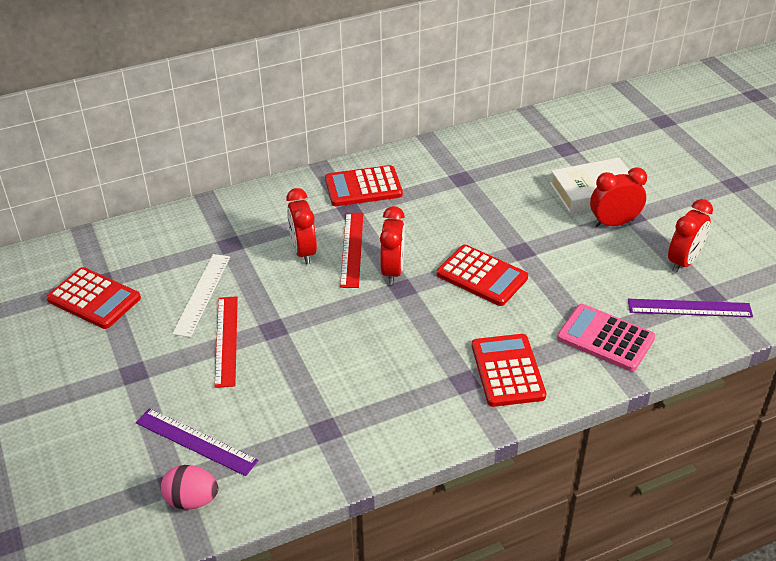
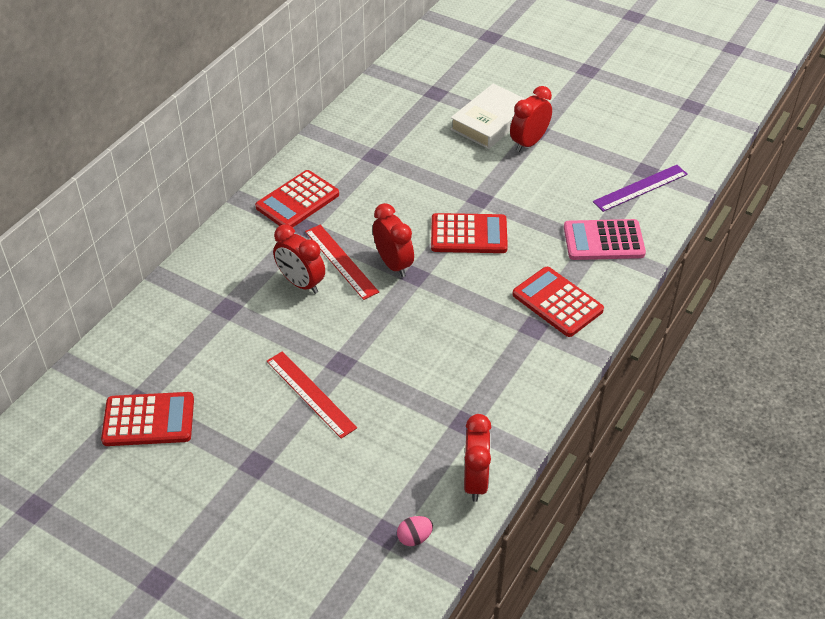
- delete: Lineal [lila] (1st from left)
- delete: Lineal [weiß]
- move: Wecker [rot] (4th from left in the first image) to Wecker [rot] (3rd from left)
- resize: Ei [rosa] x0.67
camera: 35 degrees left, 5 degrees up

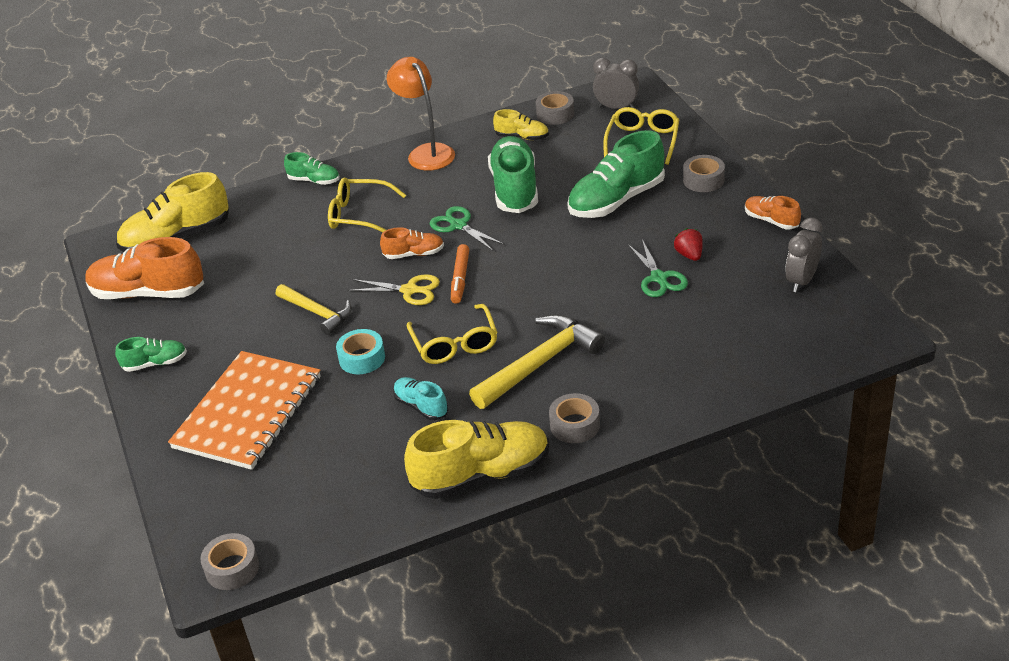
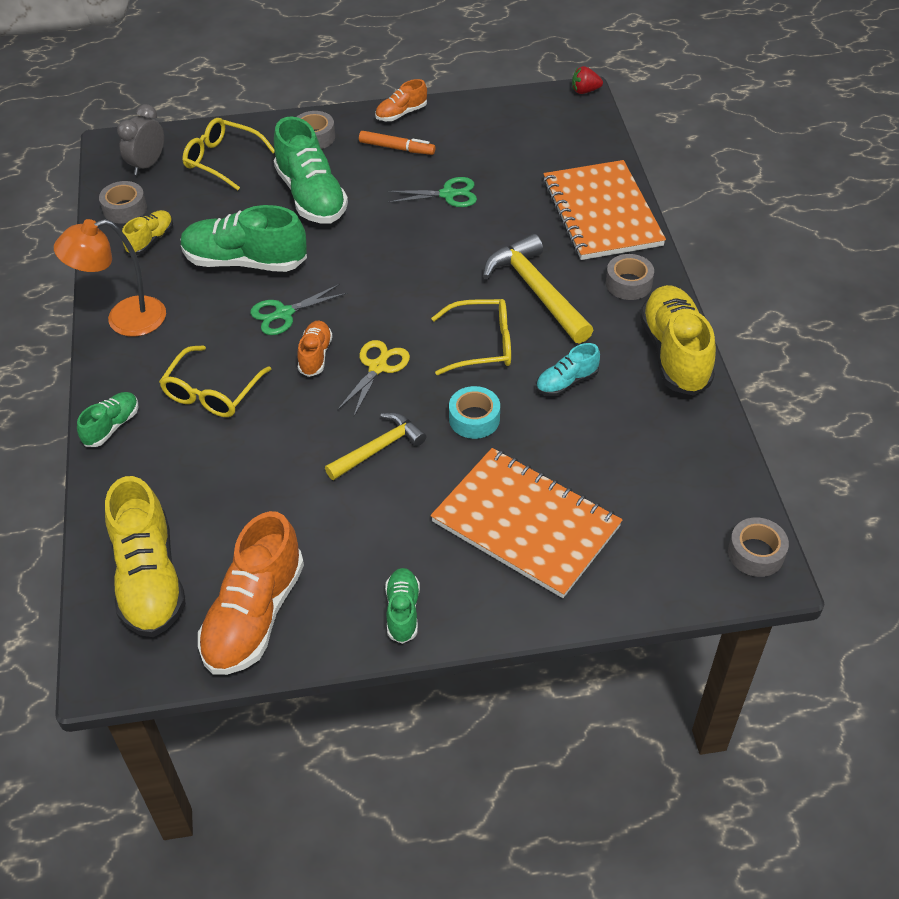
- delete: Wecker [grau] (2nd from left)
- insert: Notizbuch [orange] (2nd from left)
- move: Filzstift [orange]
- move: Erdbeere [rot]
camera: 80 degrees left, 10 degrees up

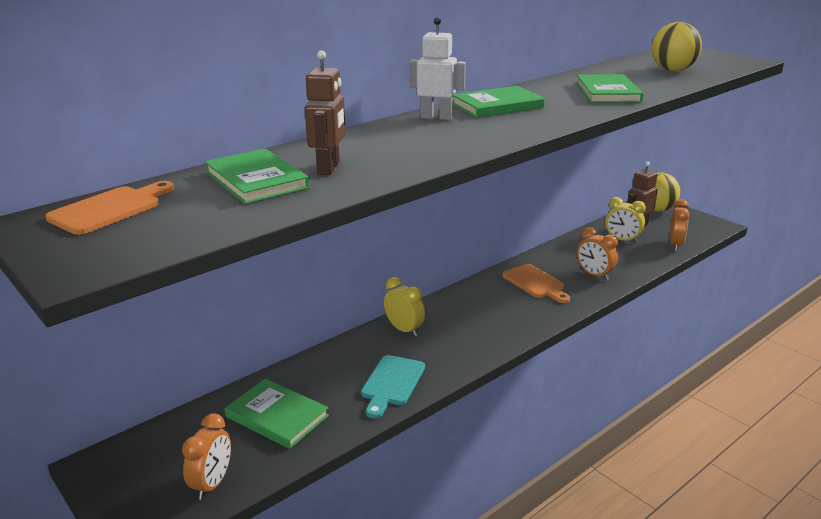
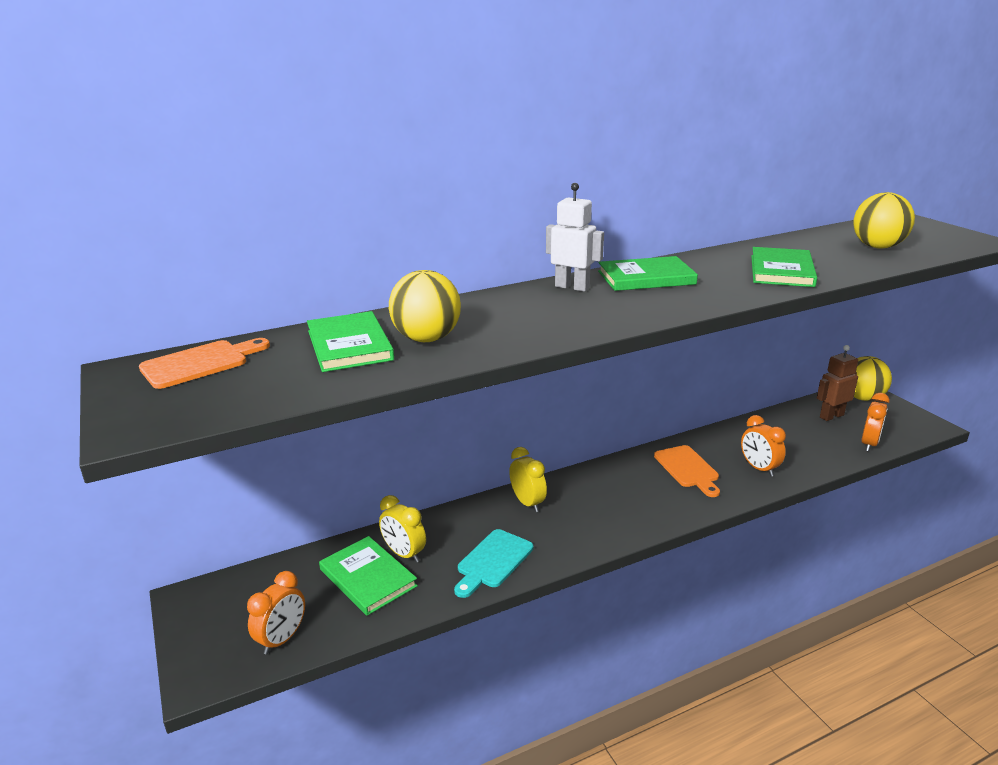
- move: Wecker [gelb] (2nd from left in the first image) to Wecker [gelb] (1st from left)
- replace: Roboter [braun] (1st from left) to Ball [gelb] (1st from left)
camera: 15 degrees right, 0 degrees up

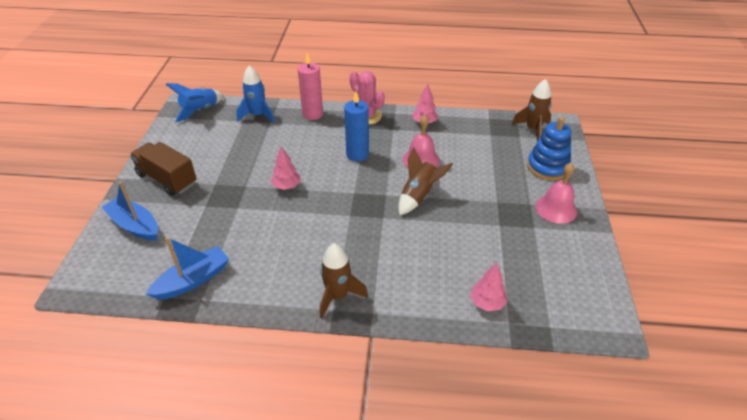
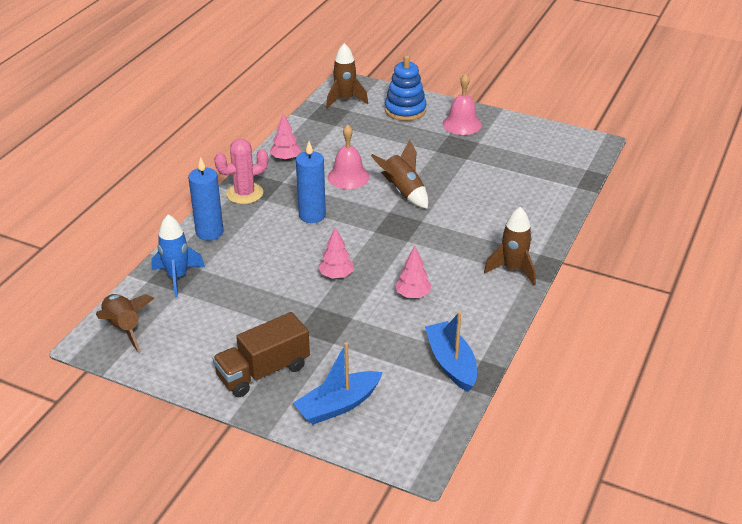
- move: Baum [rosa] (3rd from left)
- recolor: Rakete [blau] (1st from left) to Rakete [braun] (1st from left)
- recolor: Kerze [rosa] to Kerze [blau] (1st from left)
camera: 70 degrees left, 5 degrees down

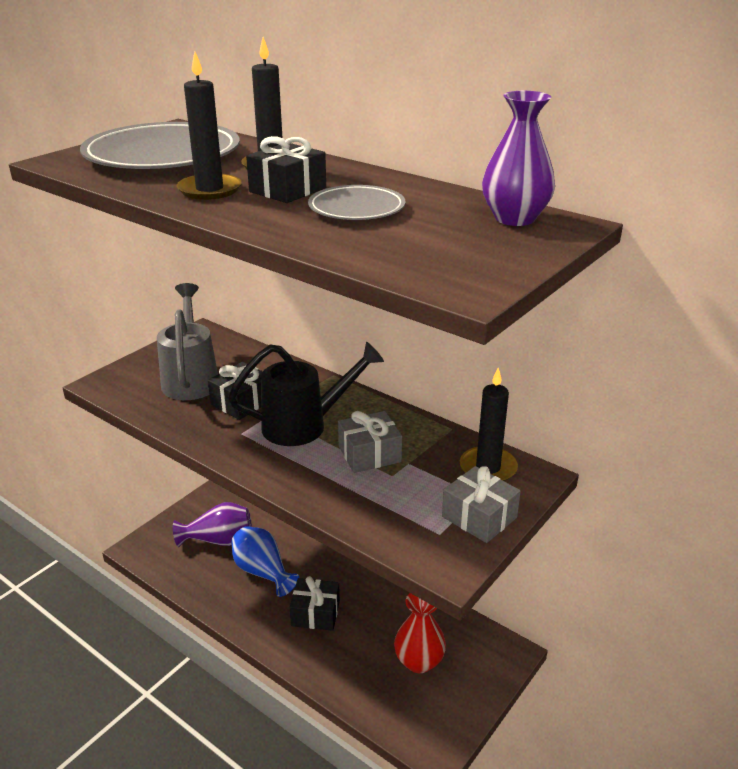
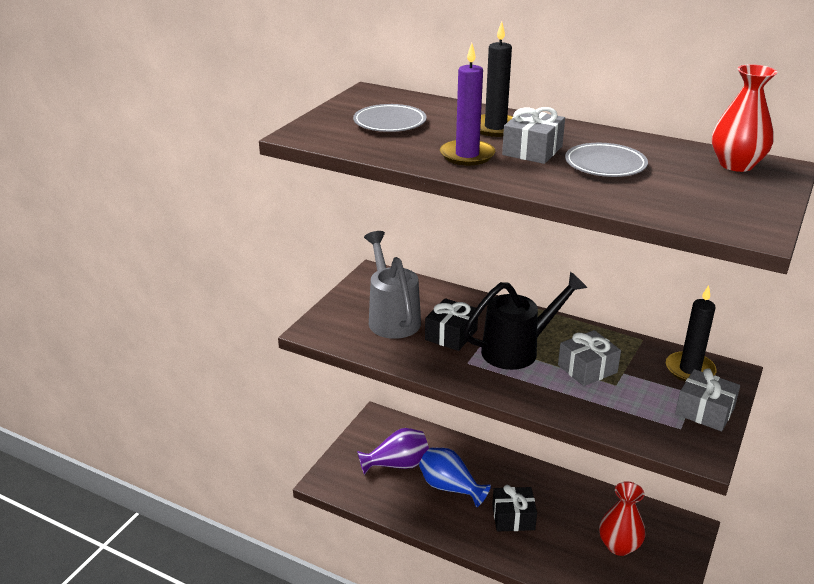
- recolor: Kerze [schwarz] (1st from left) to Kerze [lila]
- recolor: Geschenk [schwarz] (2nd from left) to Geschenk [grau] (1st from left)
- recolor: Vase [lila] (2nd from left) to Vase [rot] (2nd from left)
- resize: Teller [grau] (1st from left) x0.53
camera: 10 degrees left, 0 degrees up

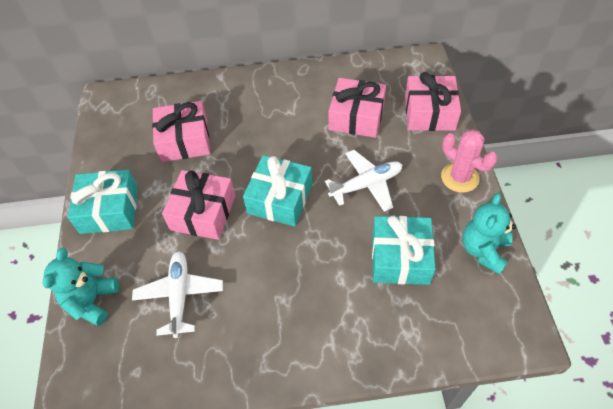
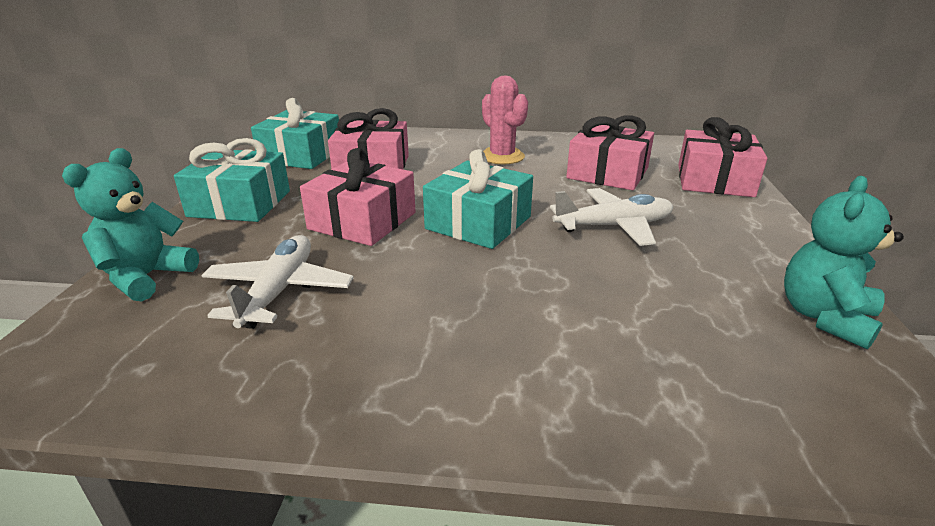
- move: Geschenk [türkis] (3rd from left in the first image) to Geschenk [türkis] (2nd from left)
- move: Kaktus [rosa]
camera: 10 degrees right, 25 degrees down

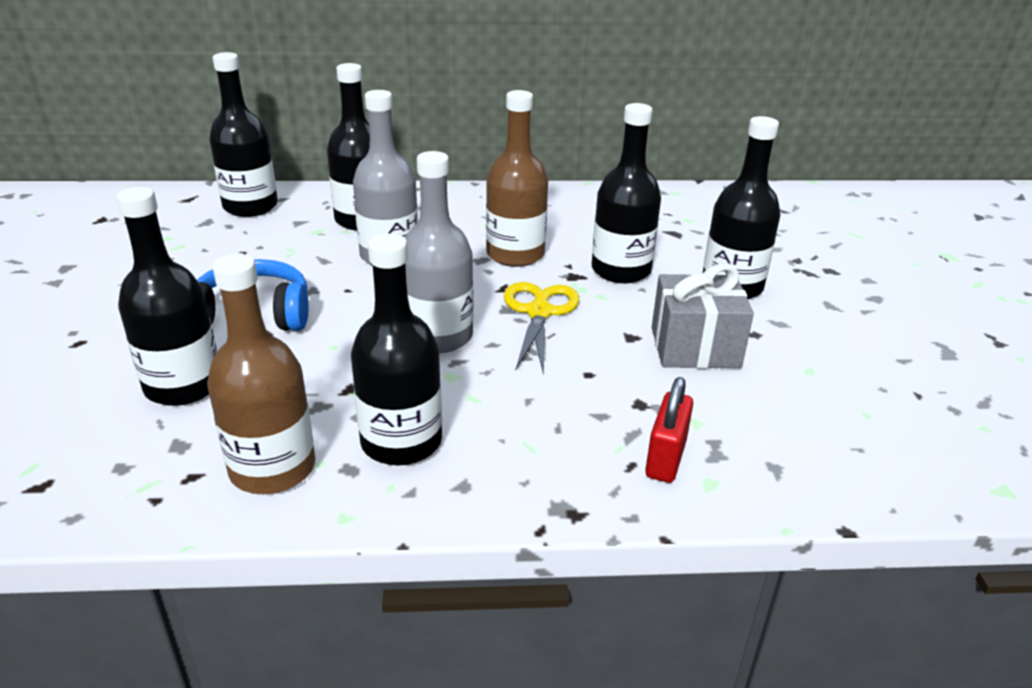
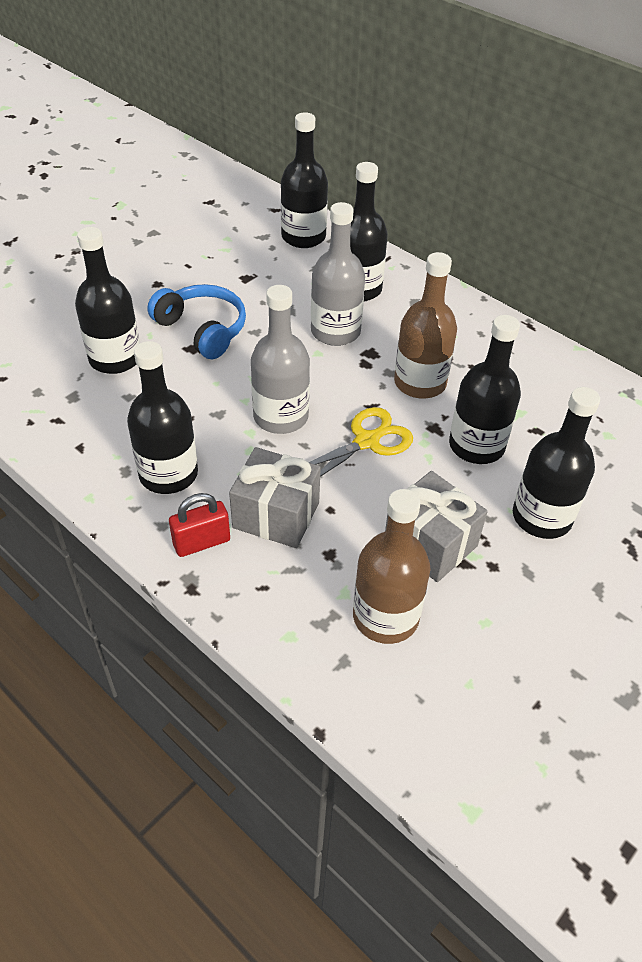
- insert: Geschenk [grau] (1st from left)
- move: Flasche [braun] (1st from left)
- move: Vorhängeschloss [rot]
camera: 45 degrees right, 15 degrees up

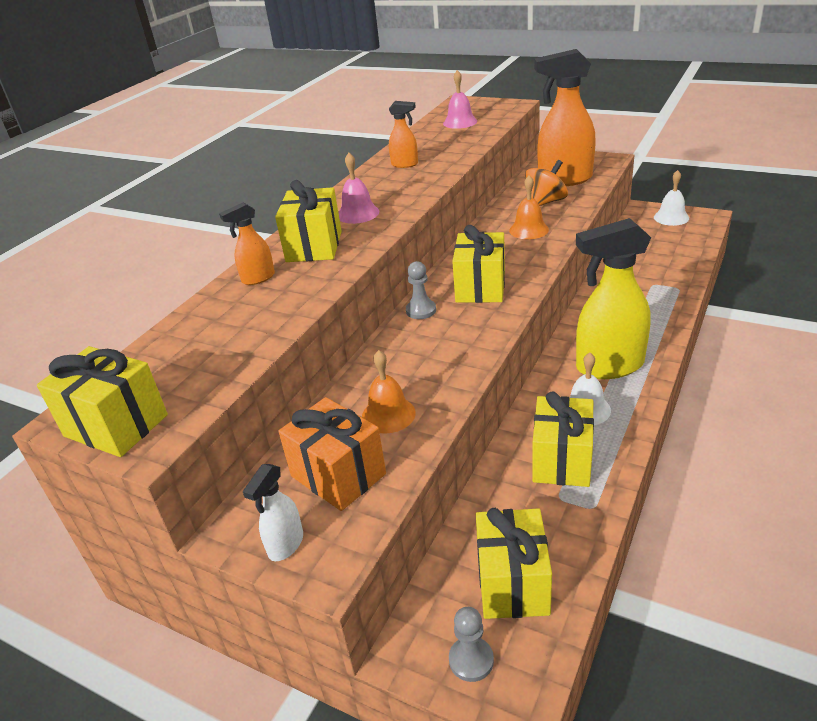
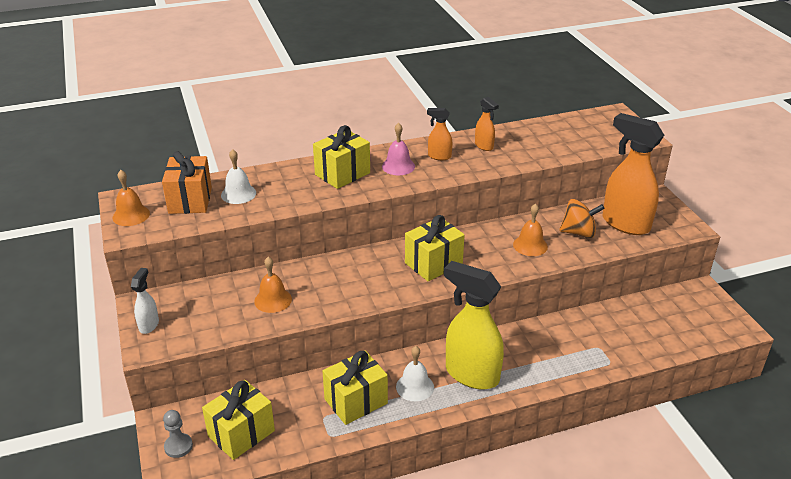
- delete: Bauer [grau] (1st from left)
- delete: Glocke [rosa] (2nd from left)
- move: Sprühflasche [orange] (1st from left)
- move: Geschenk [orange]
- move: Glocke [weiß] (2nd from left in the first image) to Glocke [weiß] (1st from left)
- replace: Geschenk [gelb] (1st from left) to Glocke [orange] (1st from left)
- rotate: Sprühflasche [weiß] 120 degrees clockwise
camera: 40 degrees right, 0 degrees up

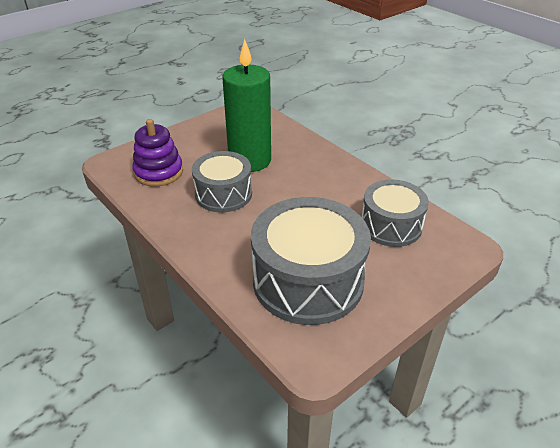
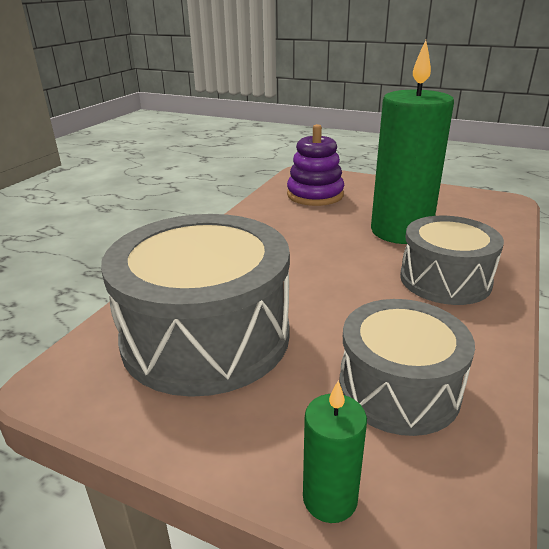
- insert: Kerze [grün] (1st from left)
- move: Trommel [grau] (1st from left in the first image) to Trommel [grau] (3rd from left)
camera: 65 degrees right, 10 degrees down

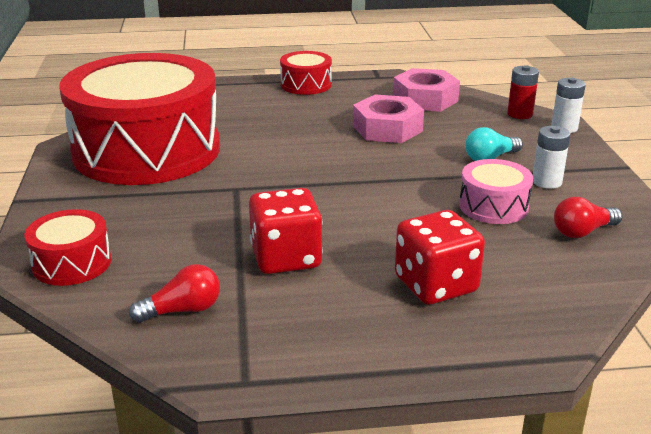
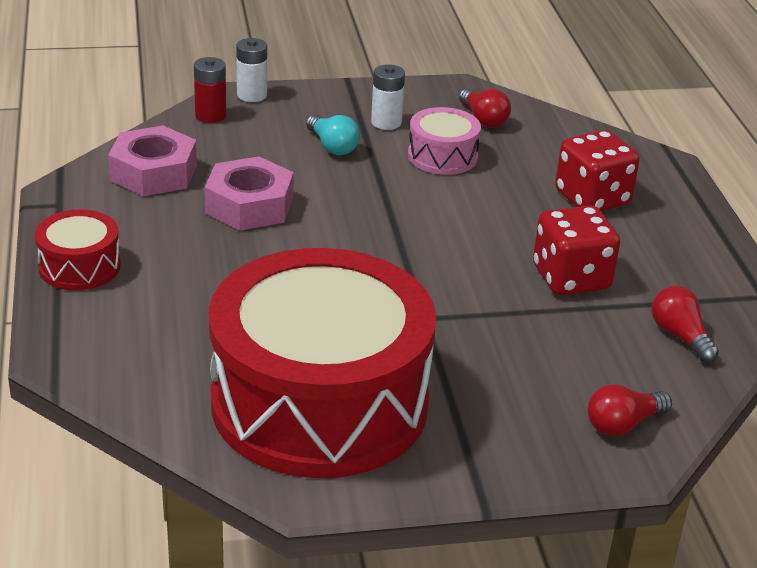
- replace: Trommel [rot] (1st from left) to Glühbirne [rot] (2nd from left)
camera: 95 degrees left, 5 degrees up

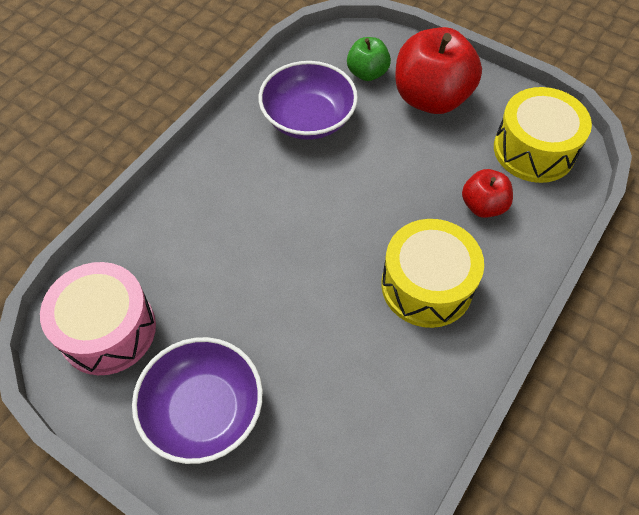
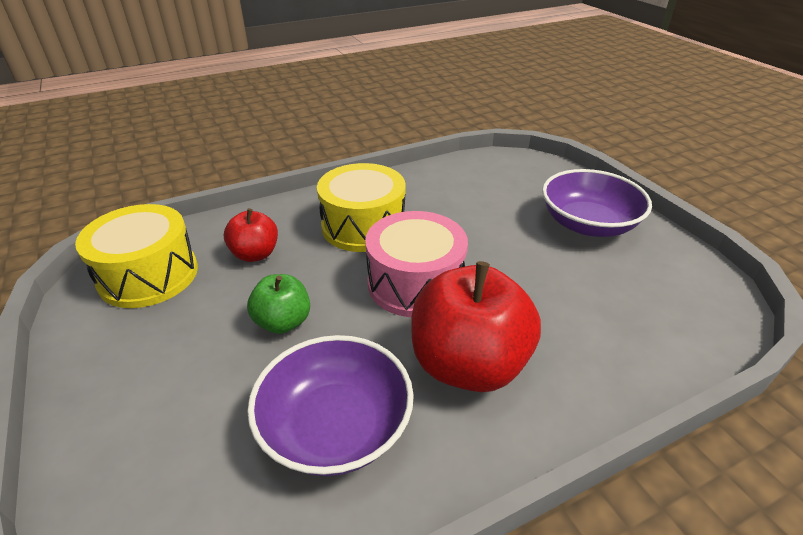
- move: Trommel [rosa]
- move: Apfel [grün]
- move: Apfel [rot] (1st from left in the first image) to Apfel [rot] (2nd from left)
camera: 150 degrees left, 20 degrees down

